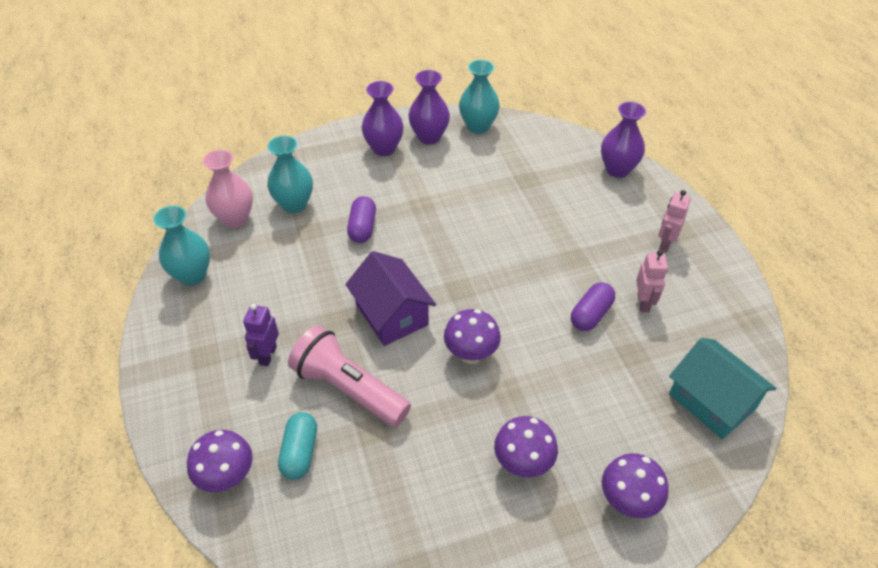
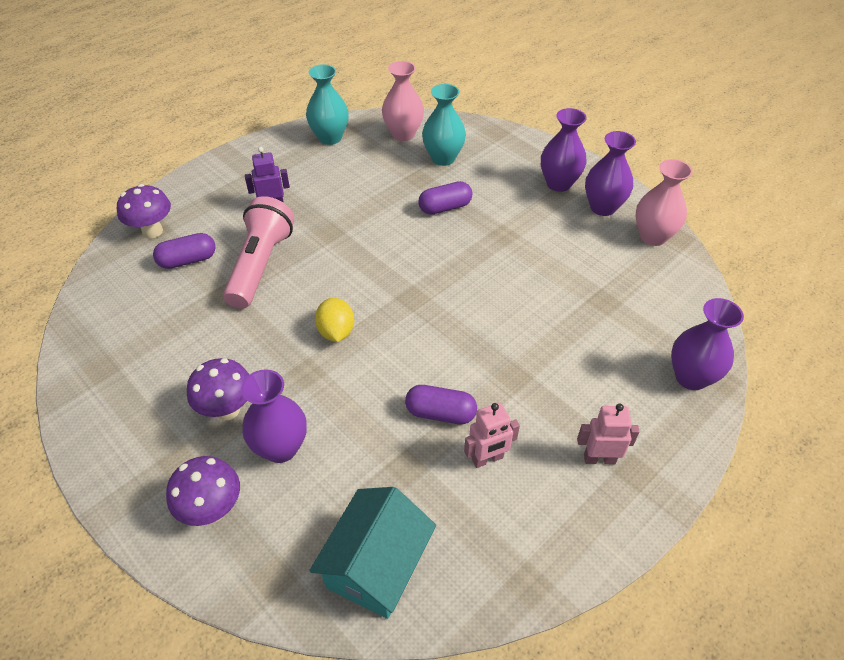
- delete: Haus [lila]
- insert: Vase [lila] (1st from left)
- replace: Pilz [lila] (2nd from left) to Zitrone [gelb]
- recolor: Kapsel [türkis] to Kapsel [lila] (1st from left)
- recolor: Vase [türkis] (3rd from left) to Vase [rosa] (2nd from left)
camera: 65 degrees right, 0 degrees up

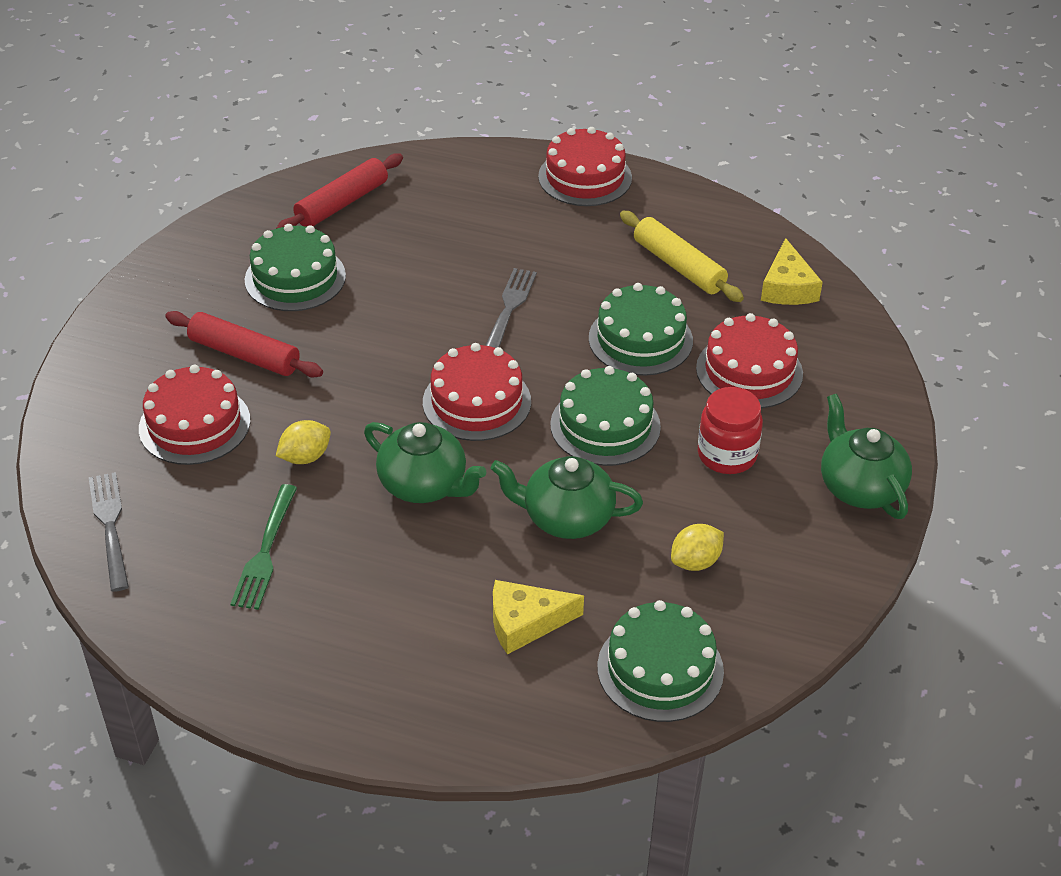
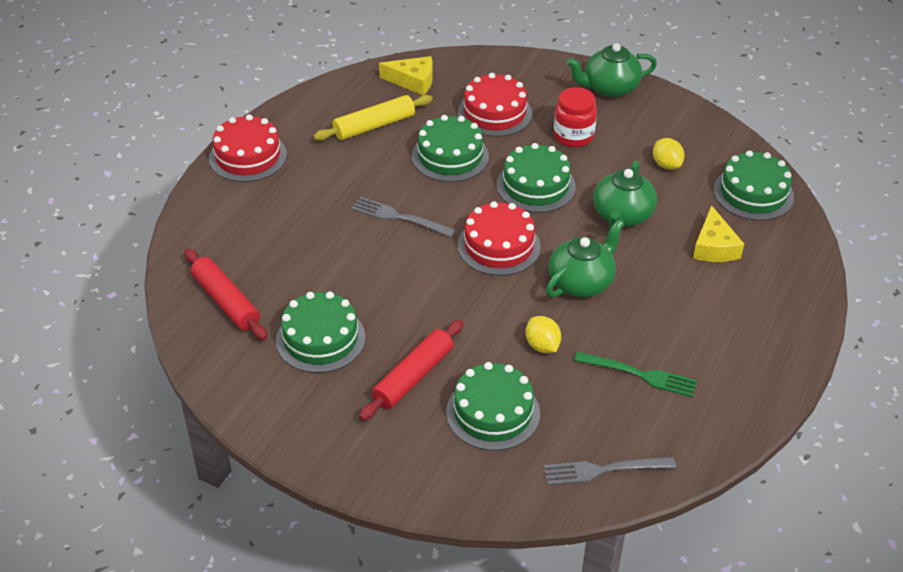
- recolor: Kuchen [rot] (1st from left) to Kuchen [grün] (3rd from left)
camera: 80 degrees left, 0 degrees up

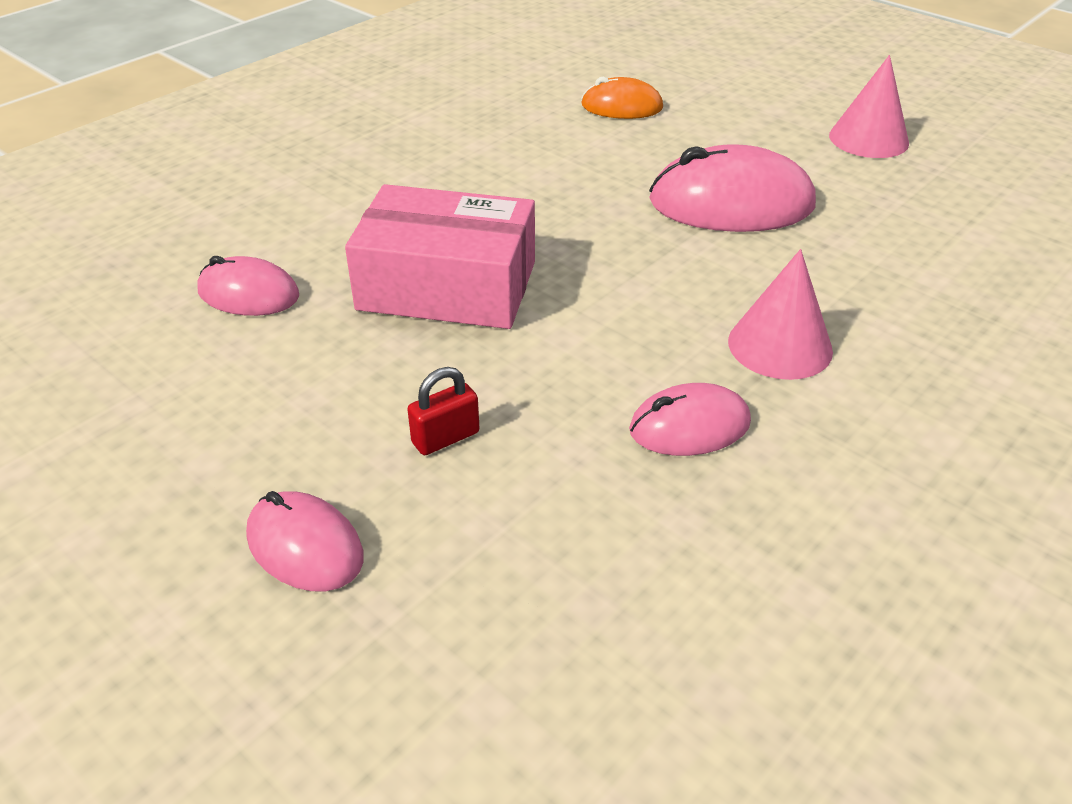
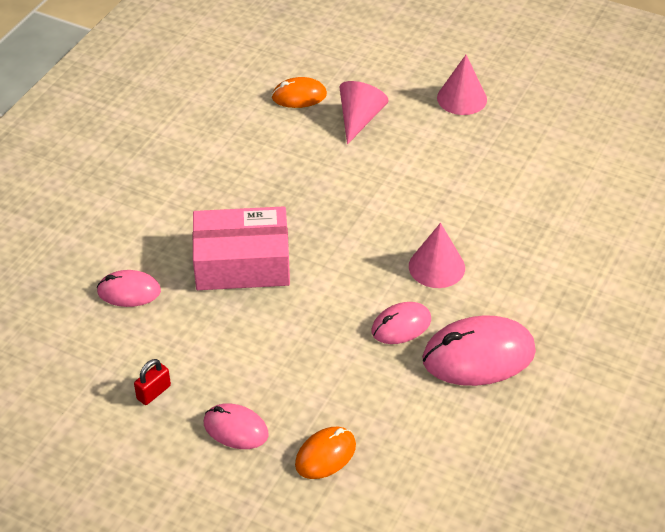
- insert: Computermaus [orange] (2nd from left)
- insert: Kegel [rosa] (1st from left)
- move: Vorhängeschloss [rot]
- move: Computermaus [rosa] (4th from left)
camera: 15 degrees left, 5 degrees up

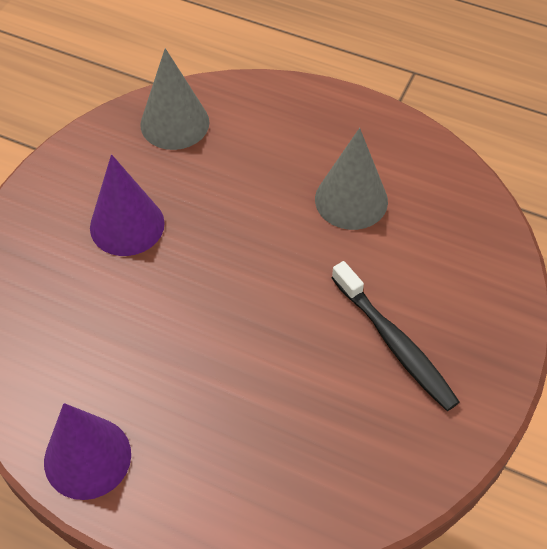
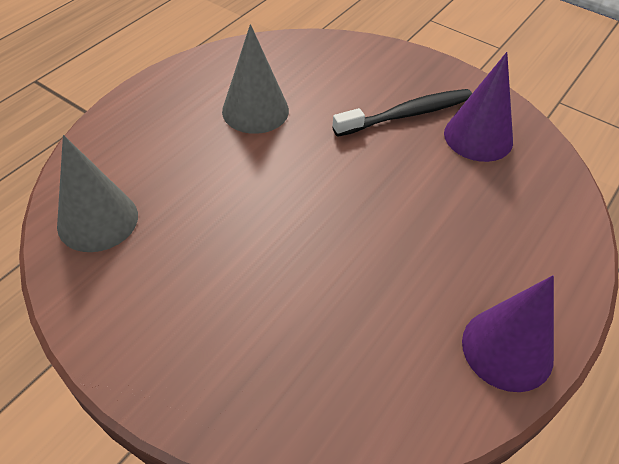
- move: Kegel [lila] (2nd from left in the first image) to Kegel [lila] (1st from left)
camera: 80 degrees left, 5 degrees down

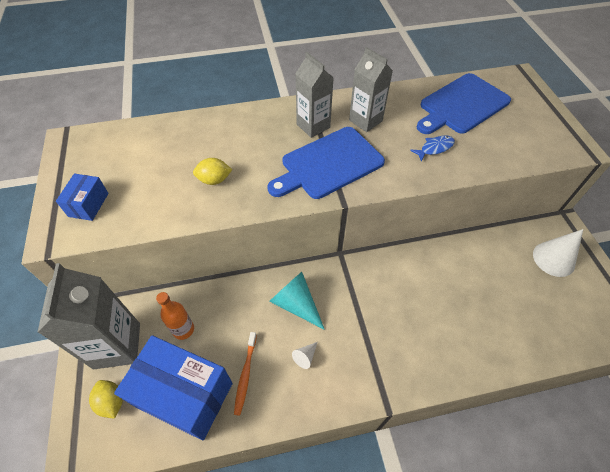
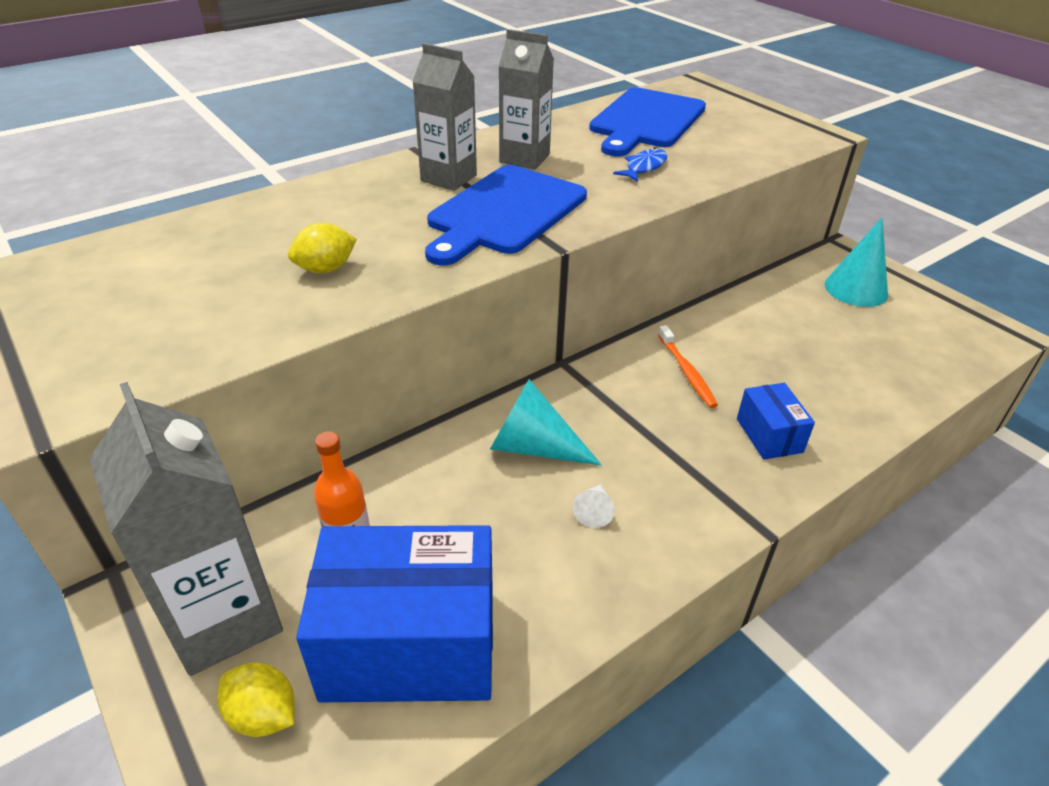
- move: Schachtel [blau] (1st from left in the first image) to Schachtel [blau] (2nd from left)
- move: Zahnbürste [orange]
- recolor: Kegel [weiß] (2nd from left) to Kegel [türkis] (2nd from left)
camera: 25 degrees left, 15 degrees down

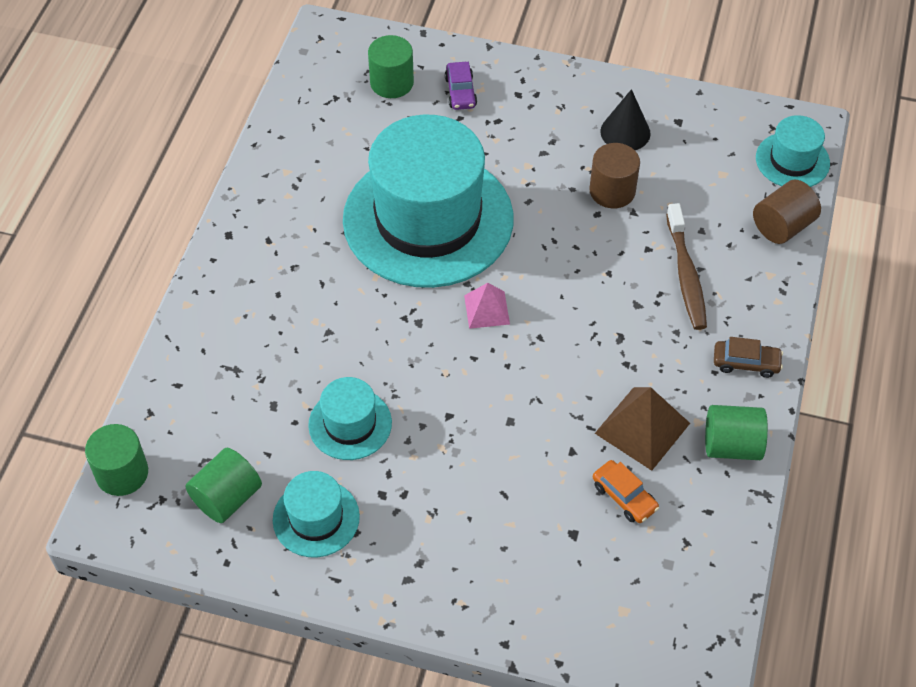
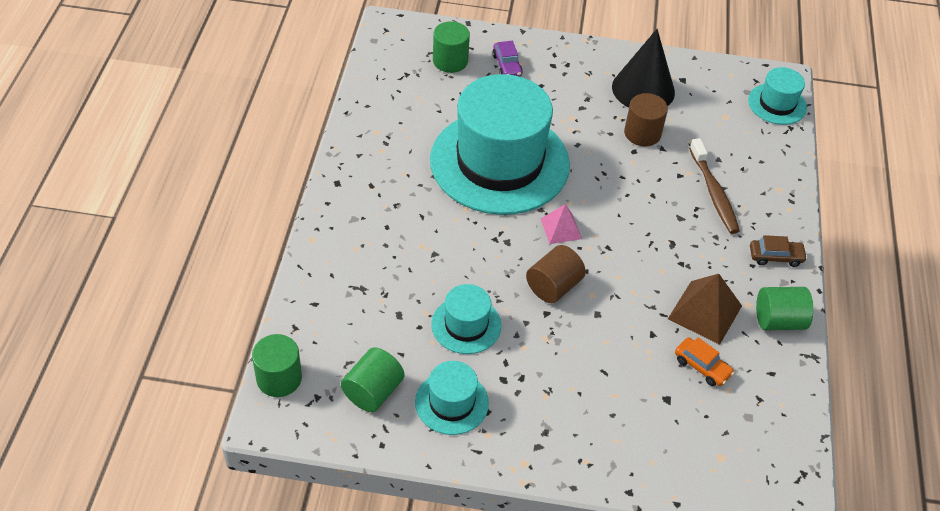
- move: Vollzylinder [braun] (2nd from left in the first image) to Vollzylinder [braun] (1st from left)
- resize: Kegel [schwarz] x1.58
camera: 10 degrees left, 5 degrees down

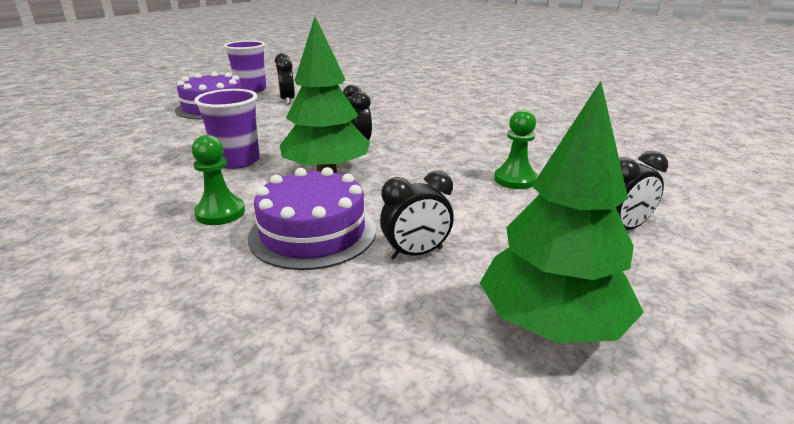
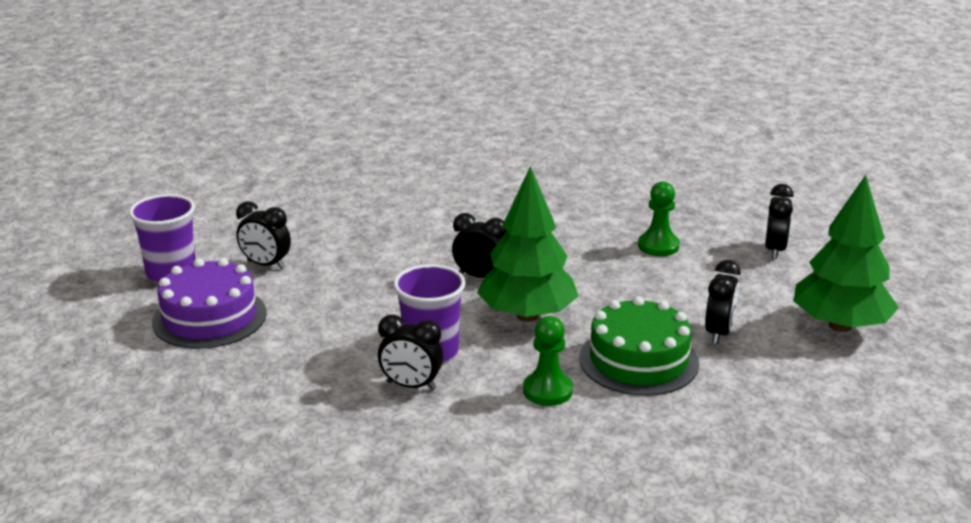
- insert: Wecker [schwarz] (2nd from left)
- recolor: Kuchen [lila] (2nd from left) to Kuchen [grün]
camera: 50 degrees left, 0 degrees up

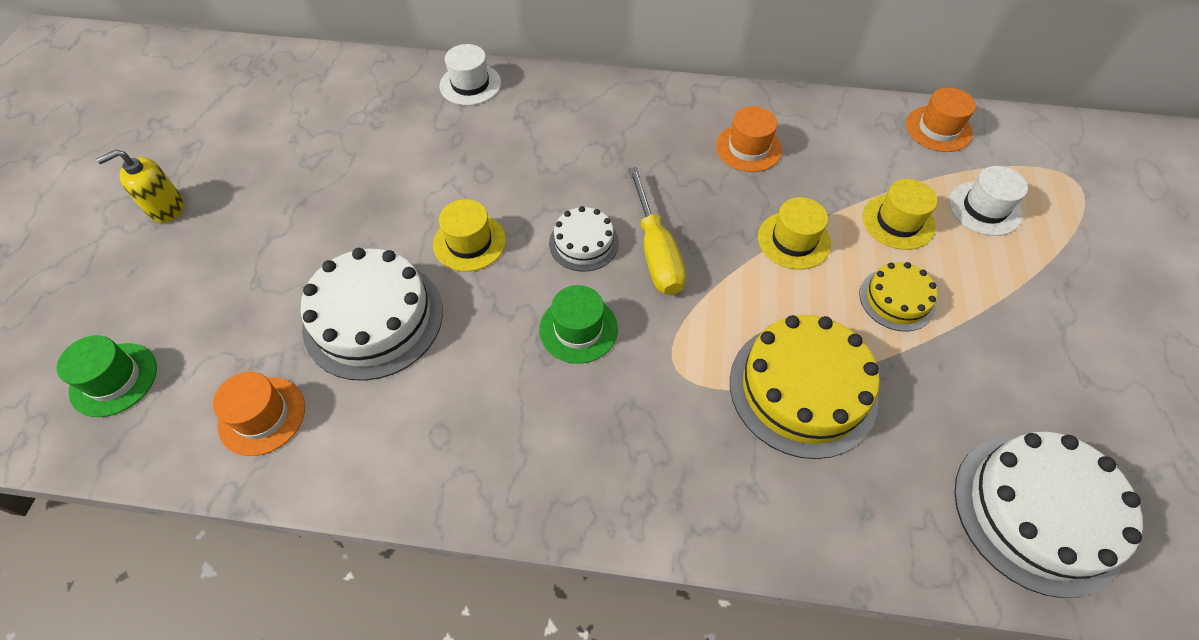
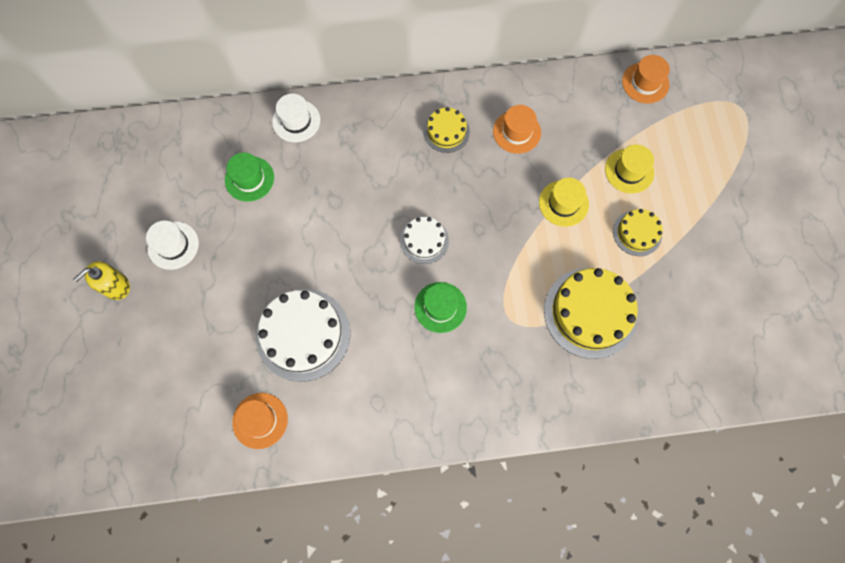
- delete: Hut [gelb] (1st from left)
- delete: Schraubenzieher [gelb]
- delete: Kuchen [weiß] (3rd from left)
- insert: Kuchen [gelb] (1st from left)
- move: Hut [grün] (1st from left)
- move: Hut [weiß] (2nd from left in the first image) to Hut [weiß] (1st from left)
camera: 15 degrees left, 15 degrees up

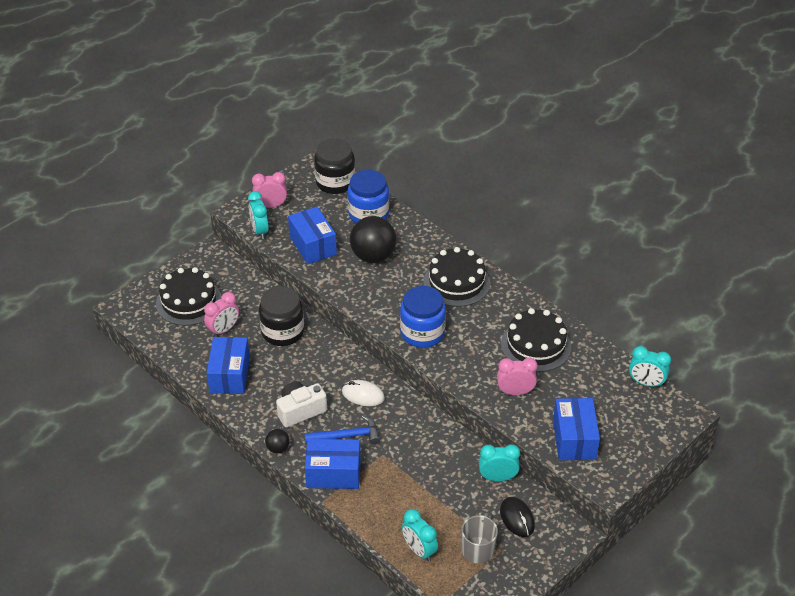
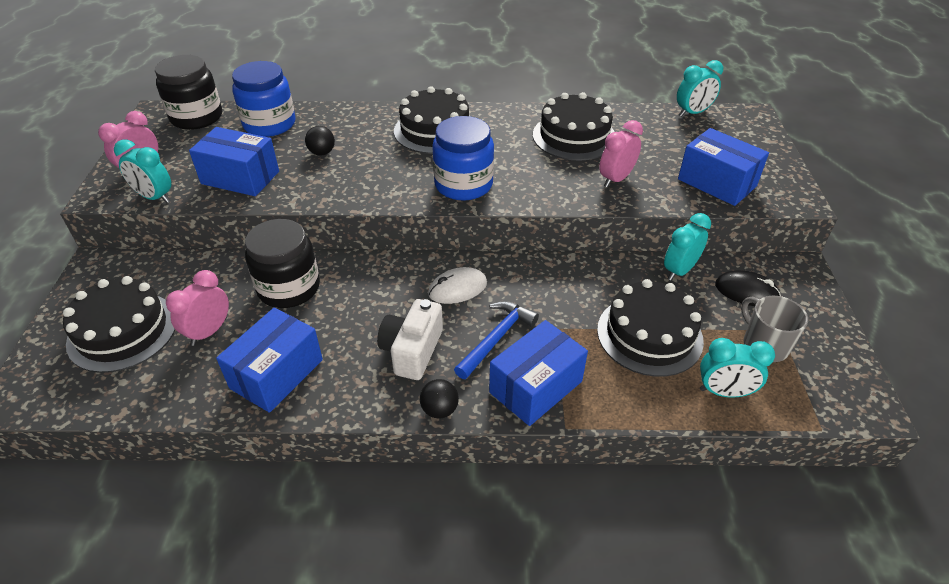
- insert: Kuchen [schwarz] (4th from left)
- rotate: Wecker [rosa] (1st from left in the first image) 150 degrees counterclockwise
- rotate: Schachtel [blau] (1st from left in the first image) 75 degrees clockwise
- resize: Ball [schwarz] (2nd from left in the first image) x0.47
camera: 45 degrees left, 0 degrees up

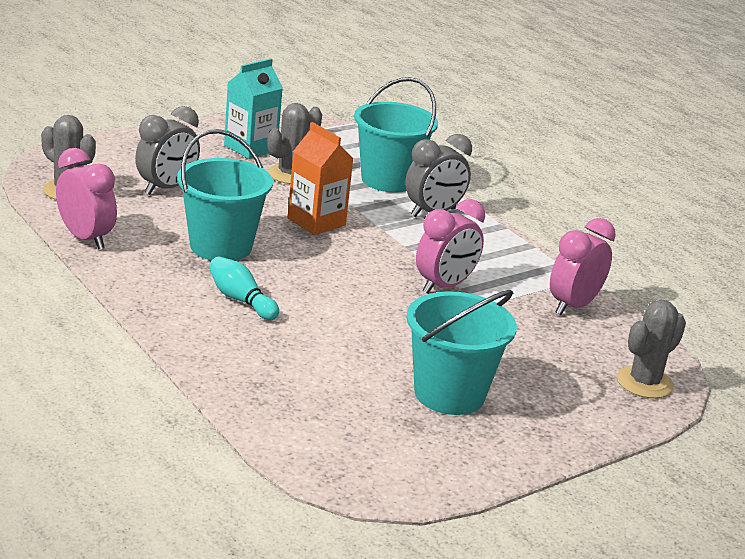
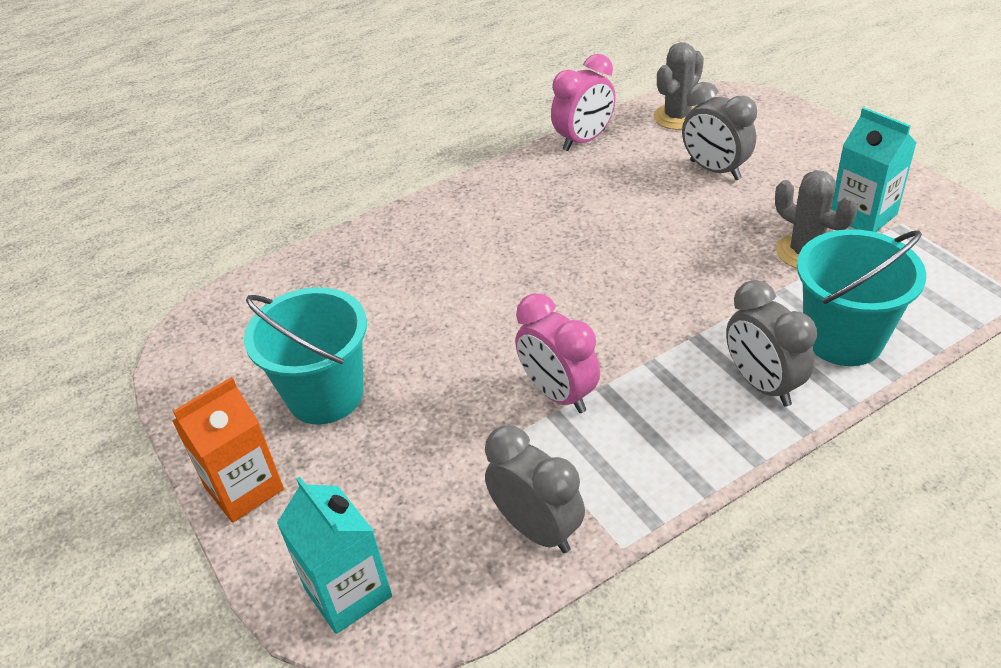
- delete: Eimer [türkis] (1st from left)
- delete: Bowlingkegel [türkis]
- move: Getränkekarton [orange]
- replace: Kaktus [grau] (3rd from left) to Getränkekarton [türkis] (1st from left)
- recolor: Wecker [rosa] (3rd from left) to Wecker [grau] (1st from left)
camera: 100 degrees right, 15 degrees up

